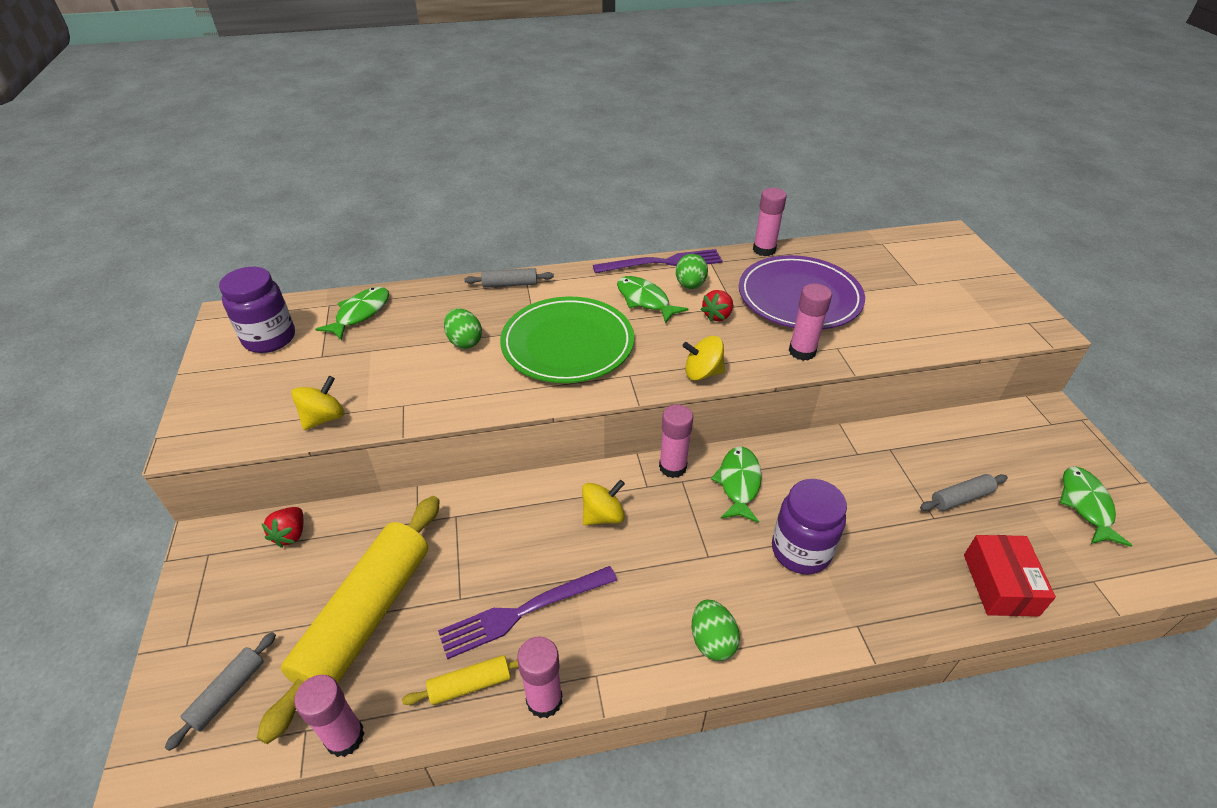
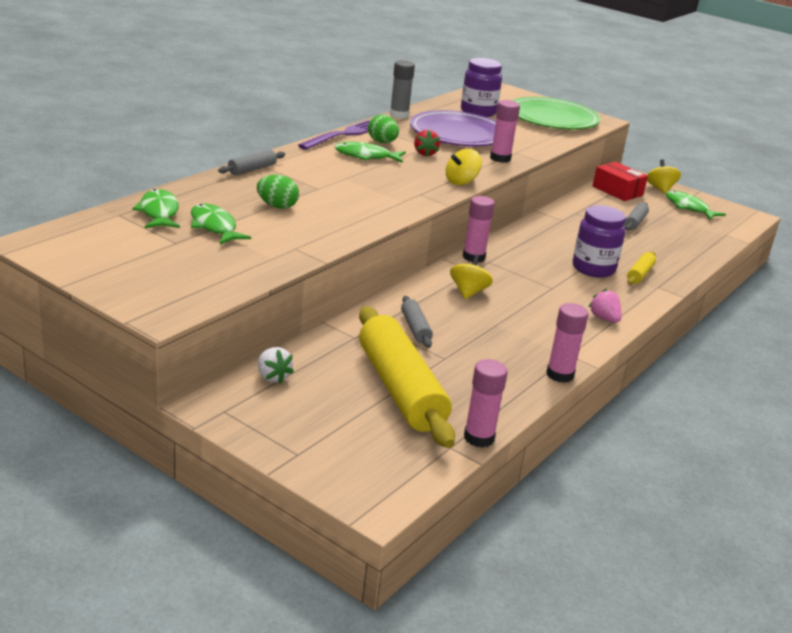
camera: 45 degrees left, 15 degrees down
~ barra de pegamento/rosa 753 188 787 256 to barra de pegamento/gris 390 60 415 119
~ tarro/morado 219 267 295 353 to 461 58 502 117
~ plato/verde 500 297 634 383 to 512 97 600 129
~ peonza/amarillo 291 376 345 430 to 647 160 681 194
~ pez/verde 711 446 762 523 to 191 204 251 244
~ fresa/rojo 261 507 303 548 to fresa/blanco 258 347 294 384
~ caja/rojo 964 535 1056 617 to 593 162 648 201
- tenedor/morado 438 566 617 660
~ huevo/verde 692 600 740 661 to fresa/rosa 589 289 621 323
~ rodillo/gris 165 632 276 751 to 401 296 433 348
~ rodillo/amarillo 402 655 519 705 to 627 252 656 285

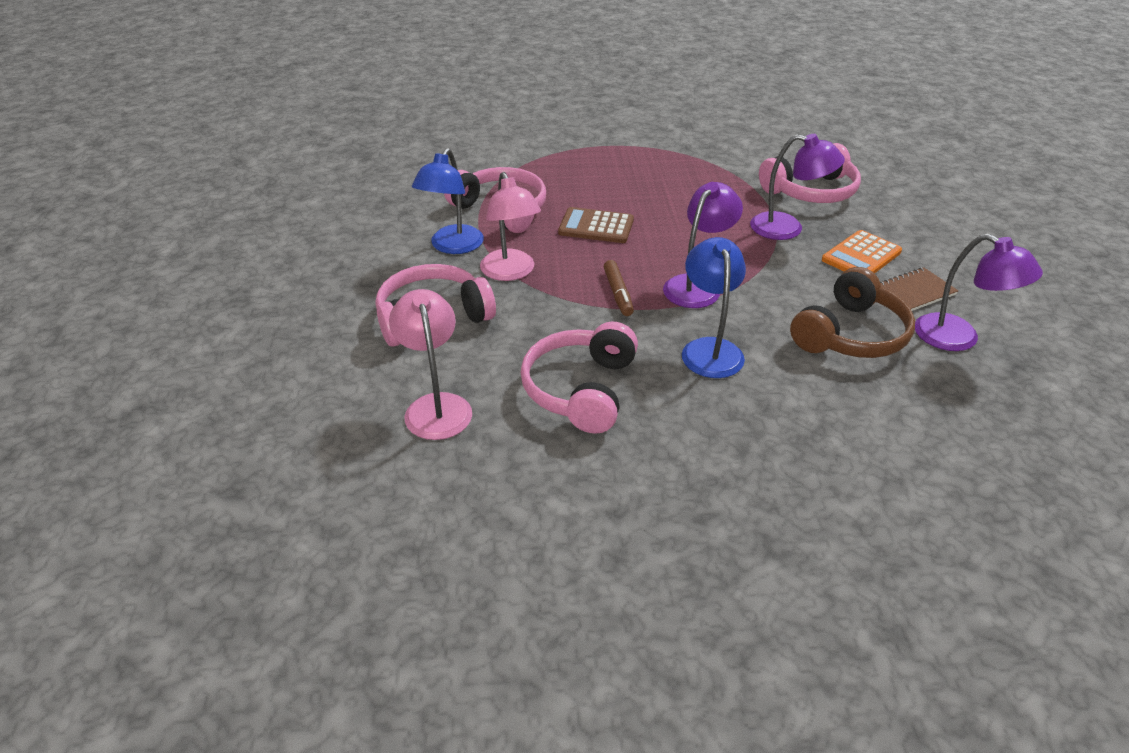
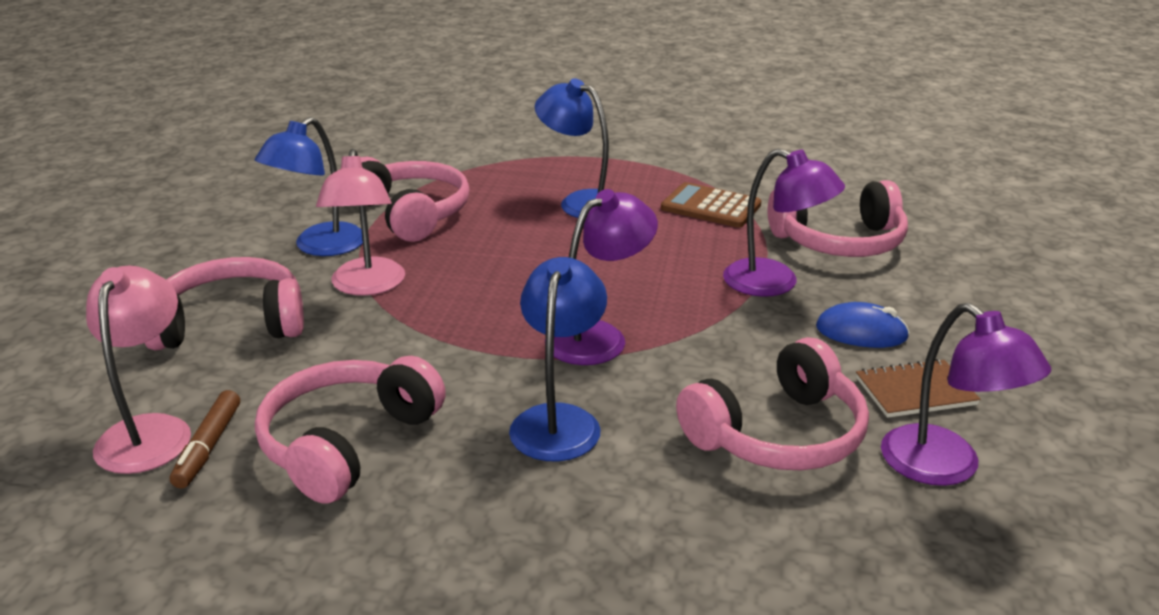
camera: 15 degrees right, 10 degrees down
~ calculadora/marrón 558 207 634 243 to 661 182 761 228
~ calculadora/naranja 822 230 902 274 to ratón/azul 816 302 910 348
~ rotulador/marrón 604 260 634 316 to 170 390 240 488
~ auriculares/marrón 790 267 915 358 to auriculares/rosa 676 337 869 470
+ lámpara/azul 535 78 609 218

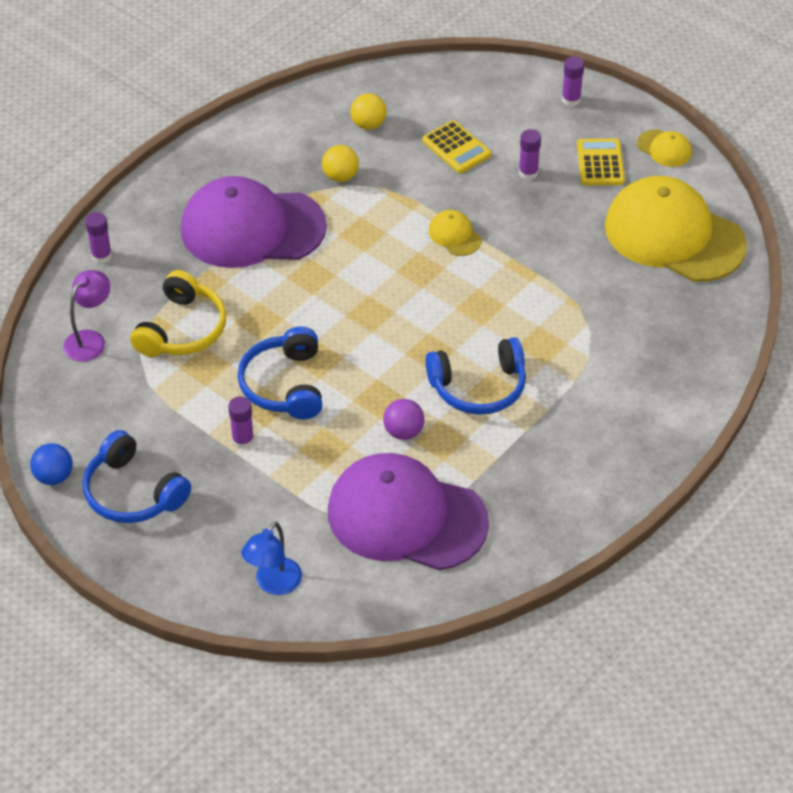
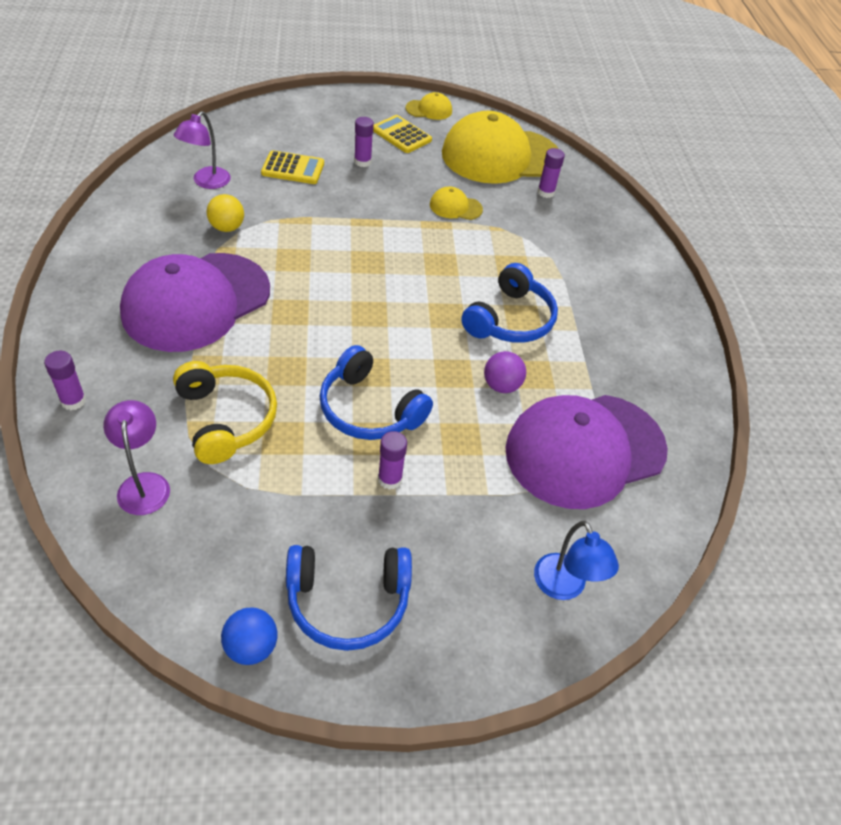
camera: 50 degrees left, 0 degrees up
~ barra de pegamento/morado 562 56 584 106 to 537 148 565 198
~ pelota/amarillo 350 93 387 130 to lámpara/morado 174 111 231 189
~ gorra/amarillo 429 210 482 256 to 430 187 483 220

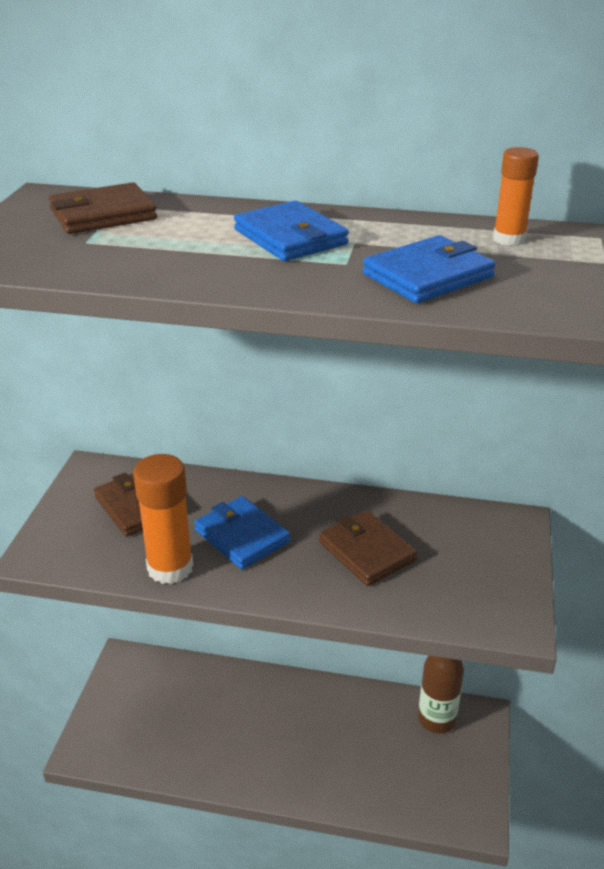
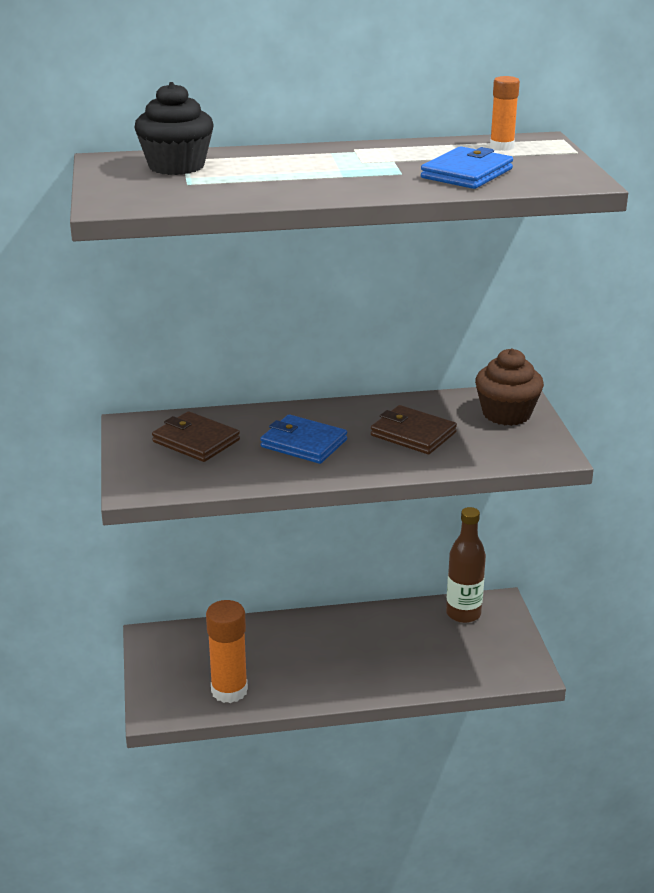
camera: 20 degrees left, 5 degrees down
~ cartera/marrón 49 182 157 234 to magdalena/negro 135 82 214 175
- cartera/azul 234 200 349 261
~ barra de pegamento/naranja 134 454 193 584 to 206 600 248 703
+ magdalena/marrón 475 349 544 426

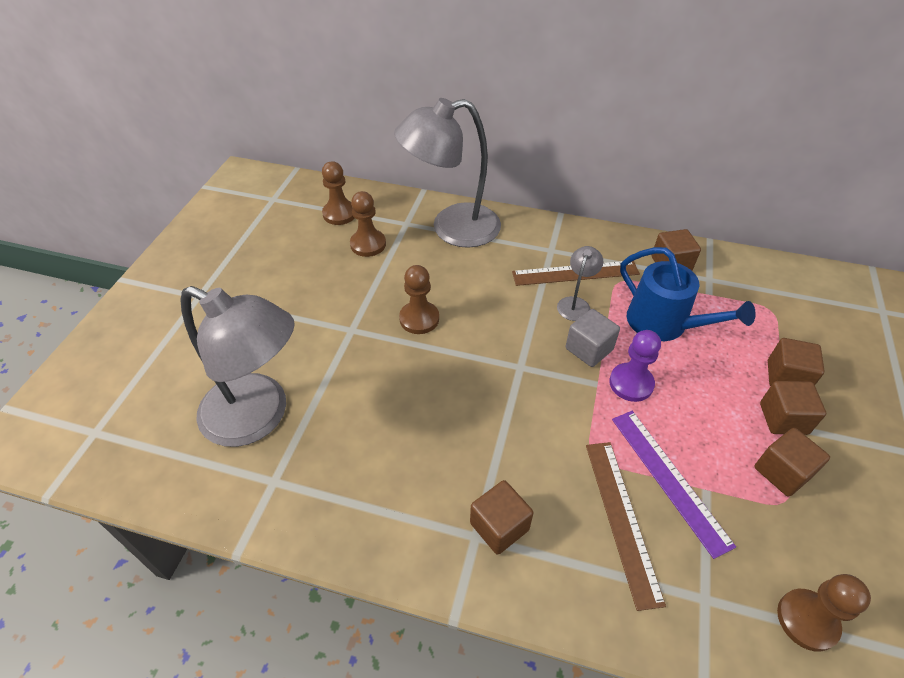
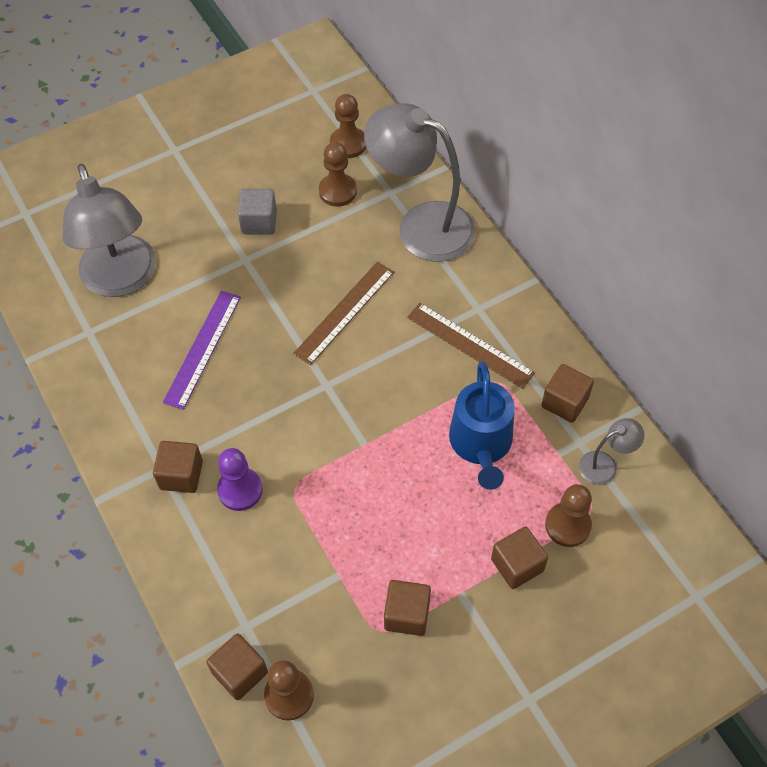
camera: 45 degrees right, 10 degrees up
~ lámpara/gris 557 246 603 321 to 579 418 644 485
~ peón/marrón 399 265 439 334 to 545 484 592 547
~ cubo/gris 566 309 620 367 to 238 189 277 235
~ peón/morado 609 330 661 402 to 217 448 263 511
~ cubo/marrón 760 381 826 435 to 206 633 268 700
~ regla/morado 612 411 736 559 to 163 291 241 410
~ regla/marrón 586 442 666 611 to 293 262 394 365

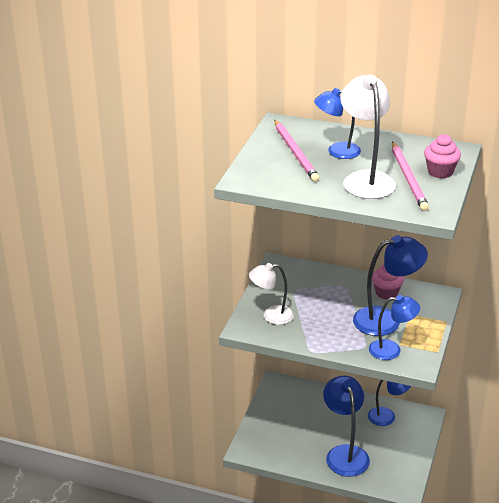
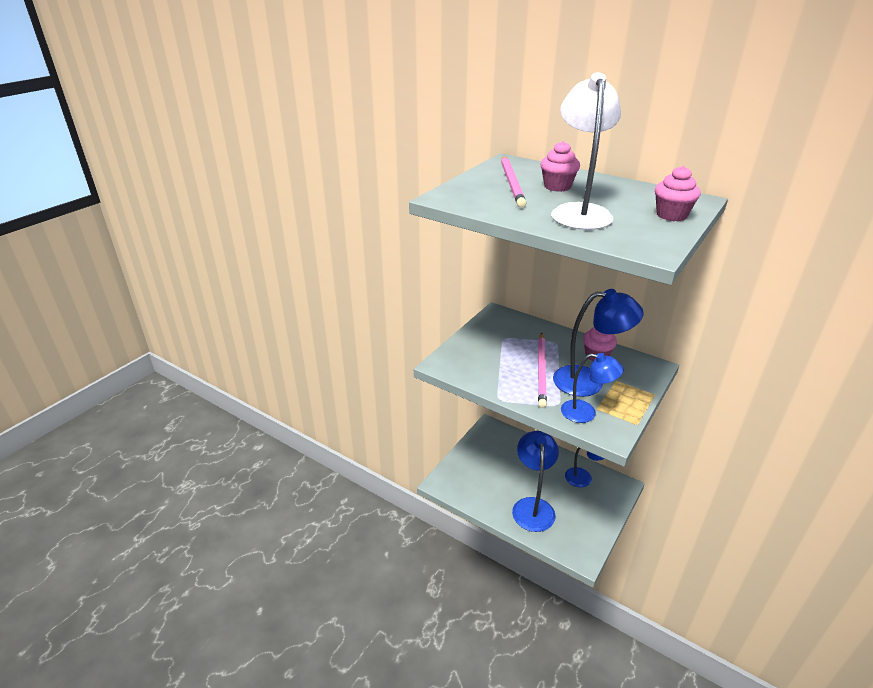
camera: 15 degrees right, 0 degrees up
~ lámpara/azul 314 88 361 159 to magdalena/rosa 540 141 580 192
~ lápiz/rosa 392 142 429 211 to 538 332 547 408
- lámpara/blanco 249 263 294 325

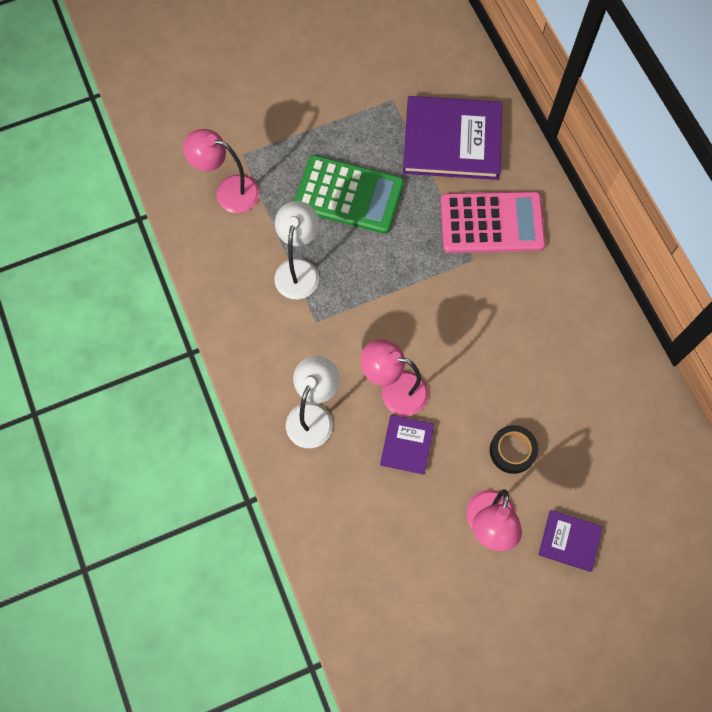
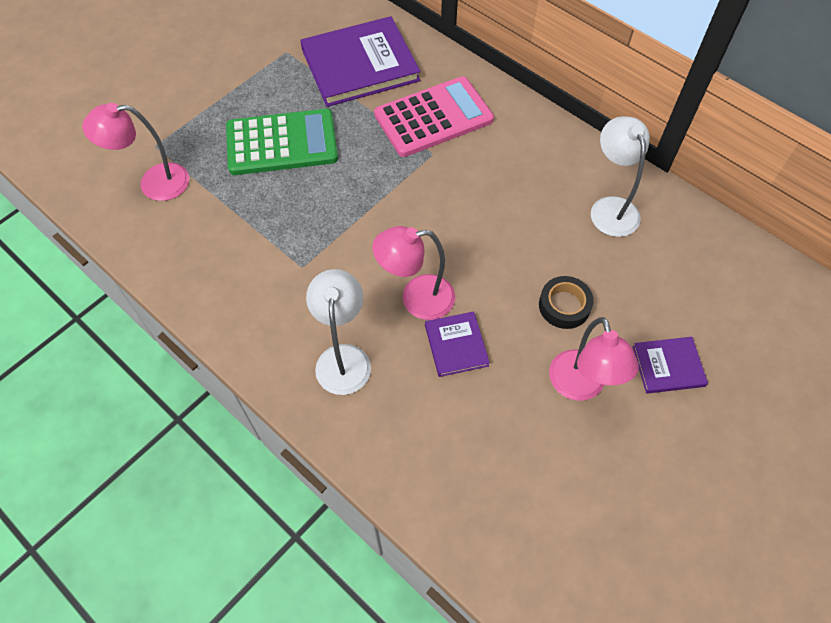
camera: 25 degrees left, 10 degrees down
~ lámpara/blanco 274 201 319 299 to 591 116 650 237

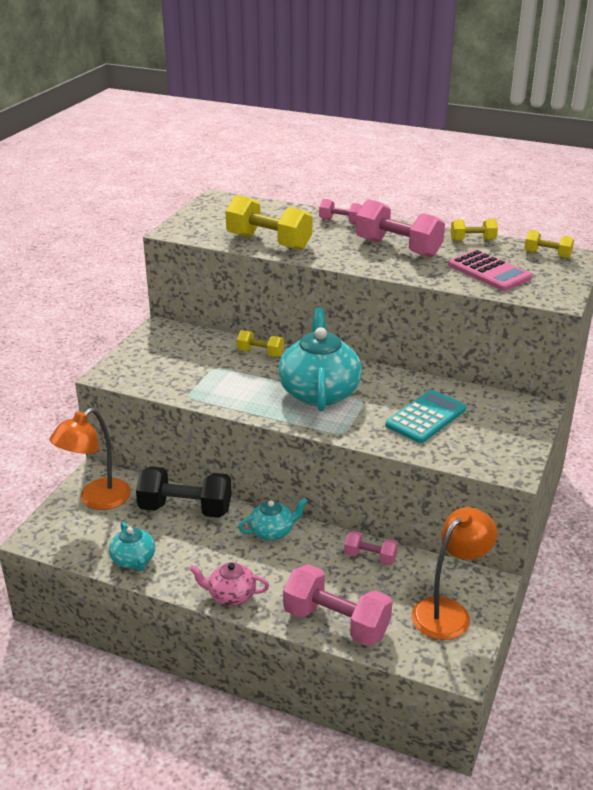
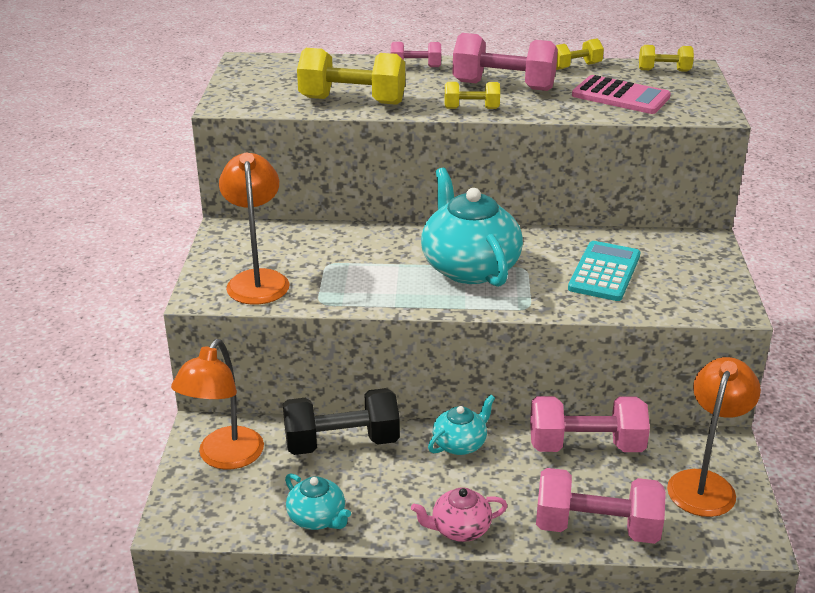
camera: 20 degrees left, 0 degrees up
~ mancuerna/amarillo 237 330 284 357 to 445 82 500 109
~ mancuerna/rosa 344 531 398 565 = 530 396 650 452 x1.87
+ lámpara/naranja 219 153 290 305

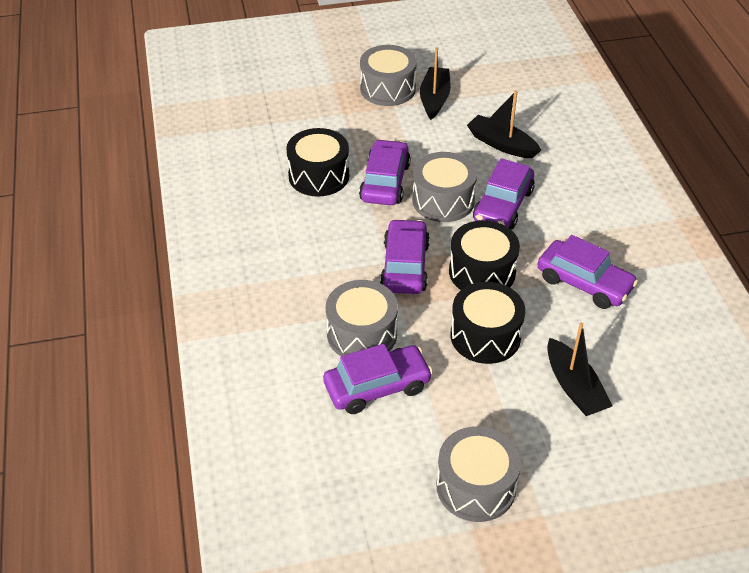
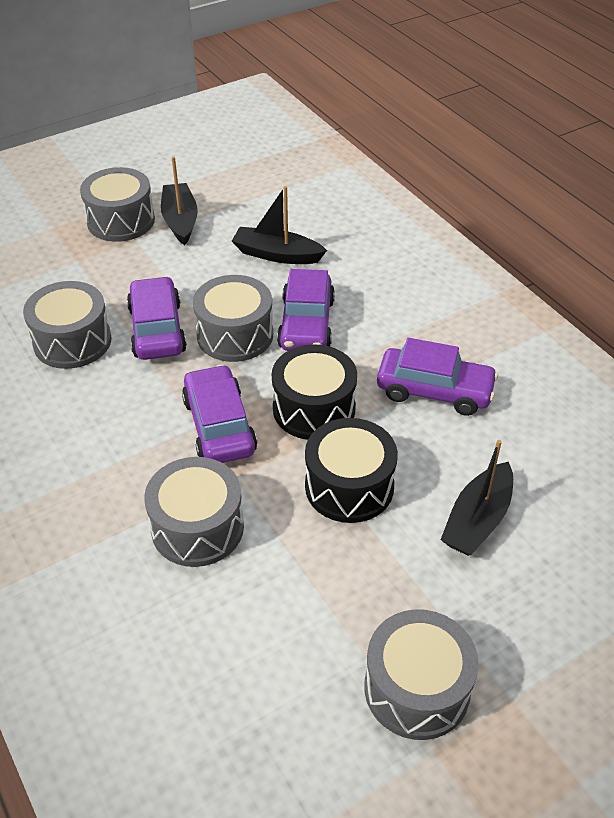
camera: 20 degrees left, 0 degrees up
~ tambor/negro 286 128 349 197 to tambor/gris 23 281 112 369
~ barco/negro 547 323 613 416 = 440 440 513 556 75 degrees clockwise
- coche/morado 323 344 433 414

